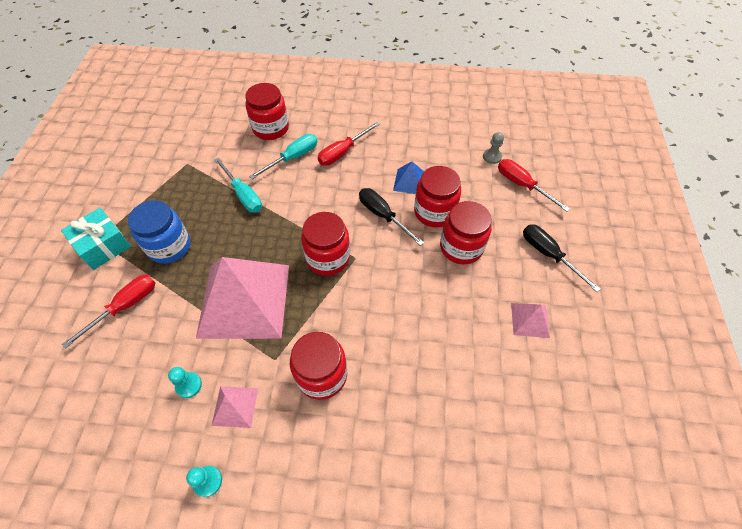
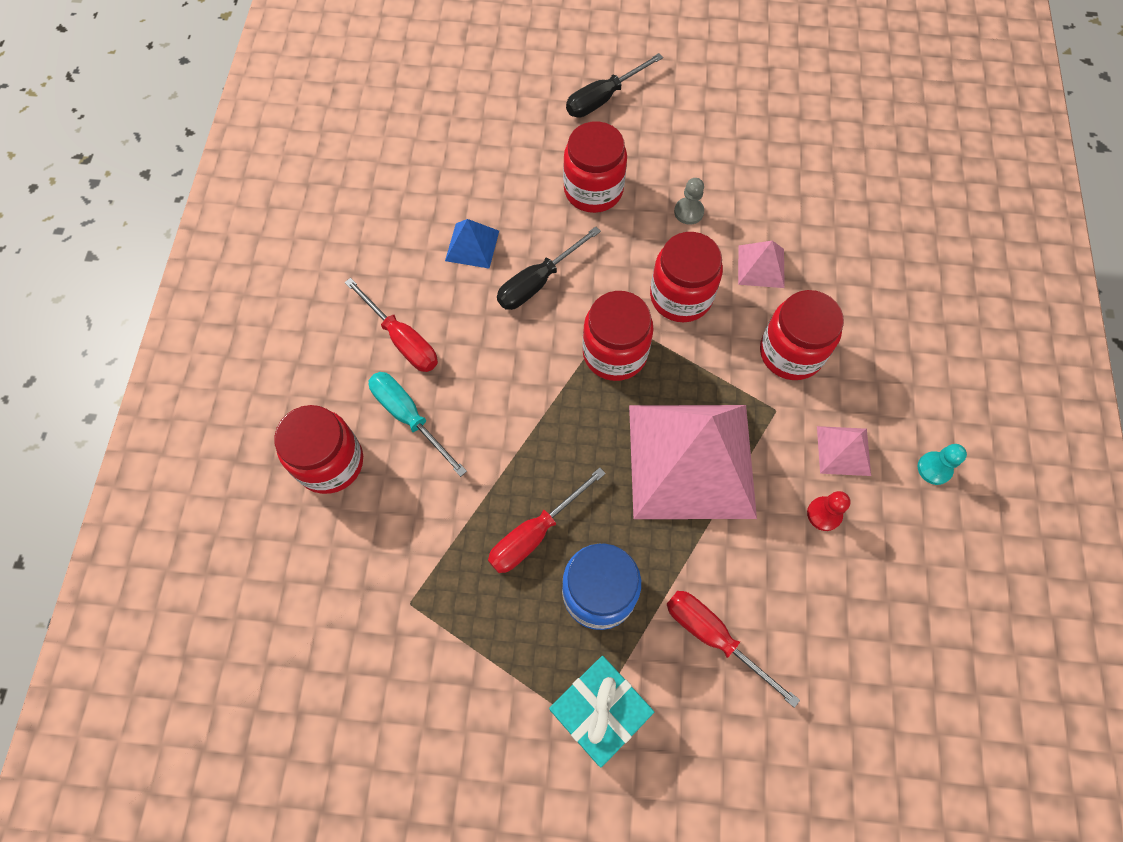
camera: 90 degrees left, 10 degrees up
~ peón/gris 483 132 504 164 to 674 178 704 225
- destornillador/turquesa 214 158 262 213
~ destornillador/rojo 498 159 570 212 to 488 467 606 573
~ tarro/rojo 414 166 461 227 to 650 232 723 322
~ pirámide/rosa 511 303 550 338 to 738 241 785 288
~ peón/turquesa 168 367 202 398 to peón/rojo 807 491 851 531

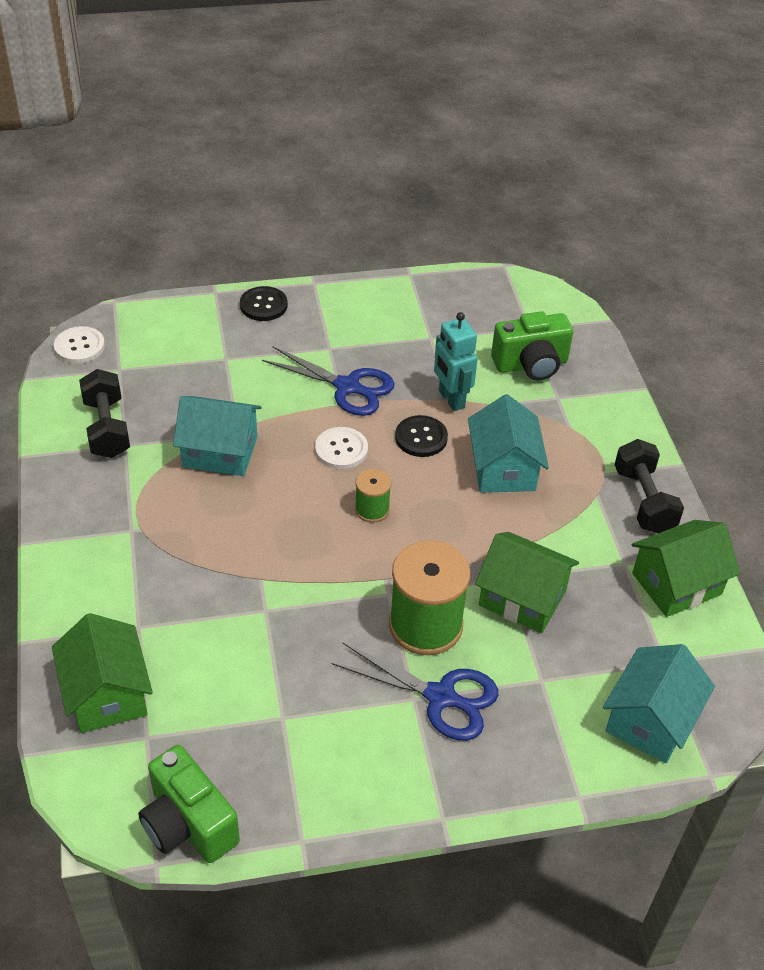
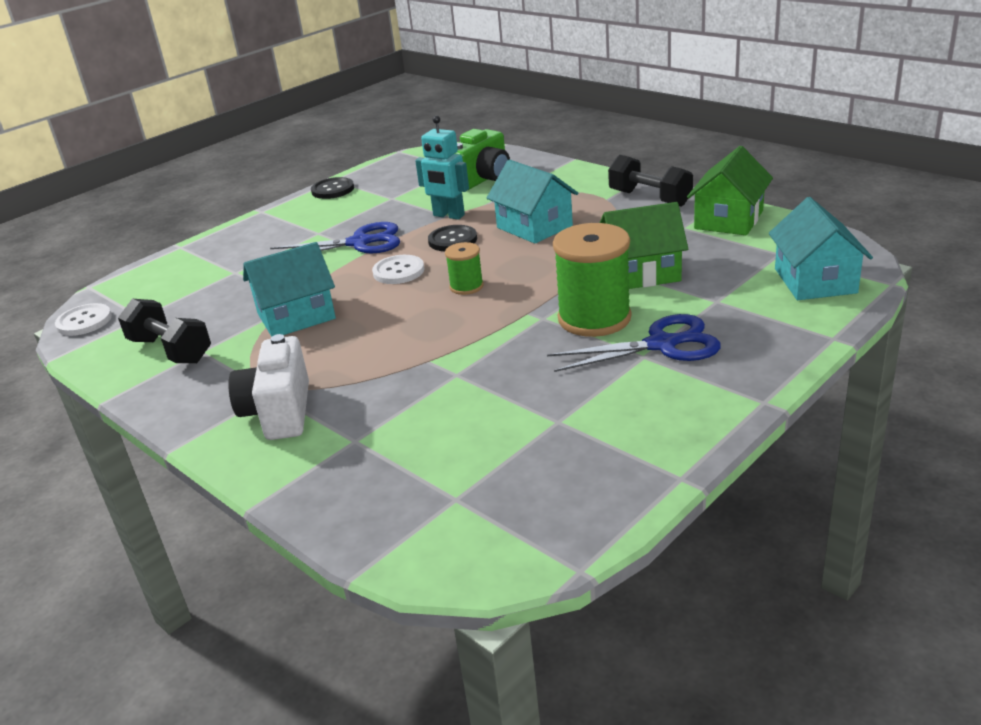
camera: 30 degrees left, 15 degrees down
~ botón/negro 240 286 288 321 to 311 177 354 199
- casa/verde 52 613 153 733
- cámara/verde 138 745 240 863
+ cámara/blanco 228 334 309 440

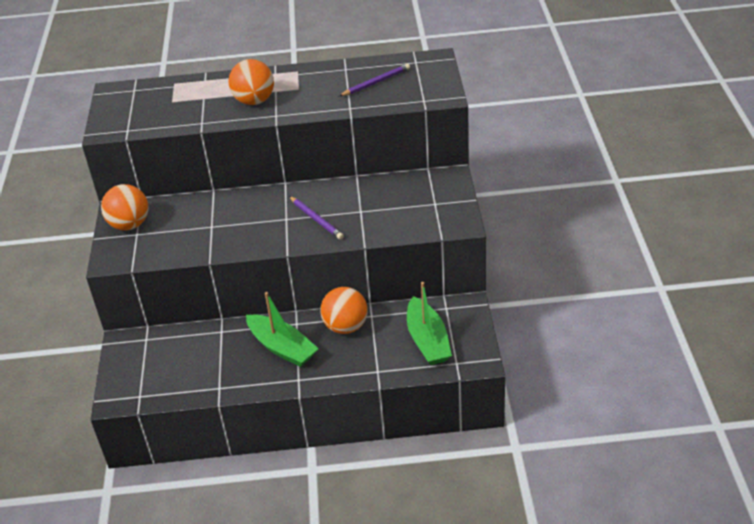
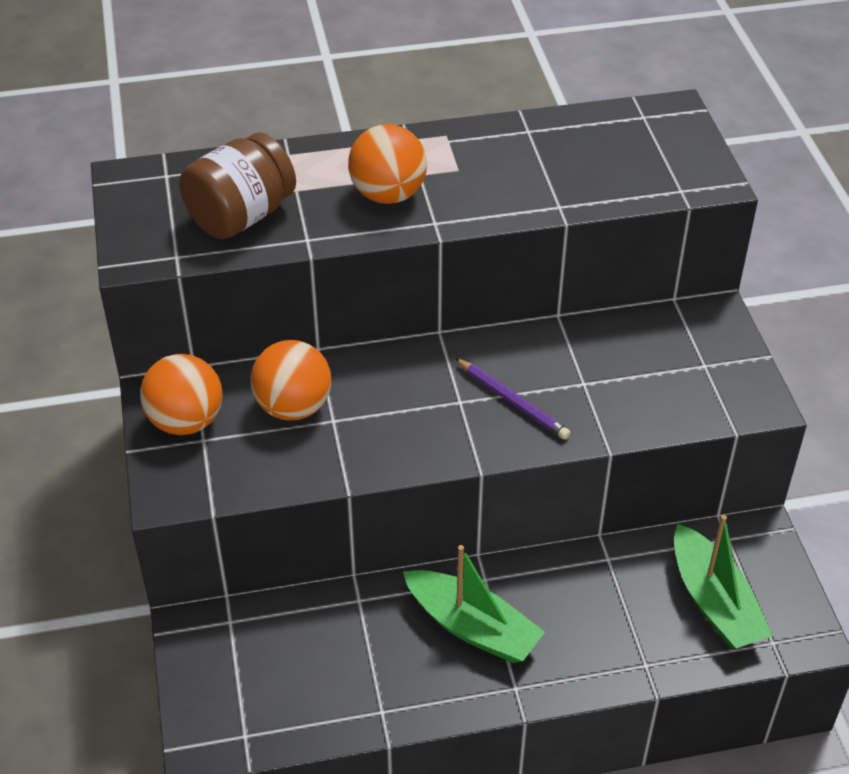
camera: 10 degrees left, 5 degrees up
- lápiz/morado 339 64 410 96
~ pelota/naranja 320 287 368 334 to 251 340 331 421
+ tarro/marrón 180 133 296 239

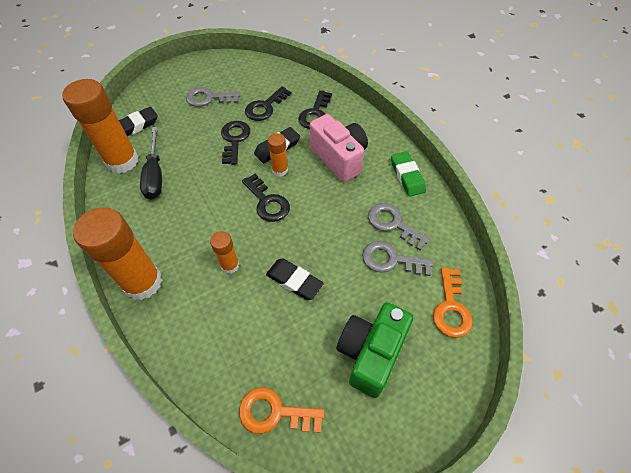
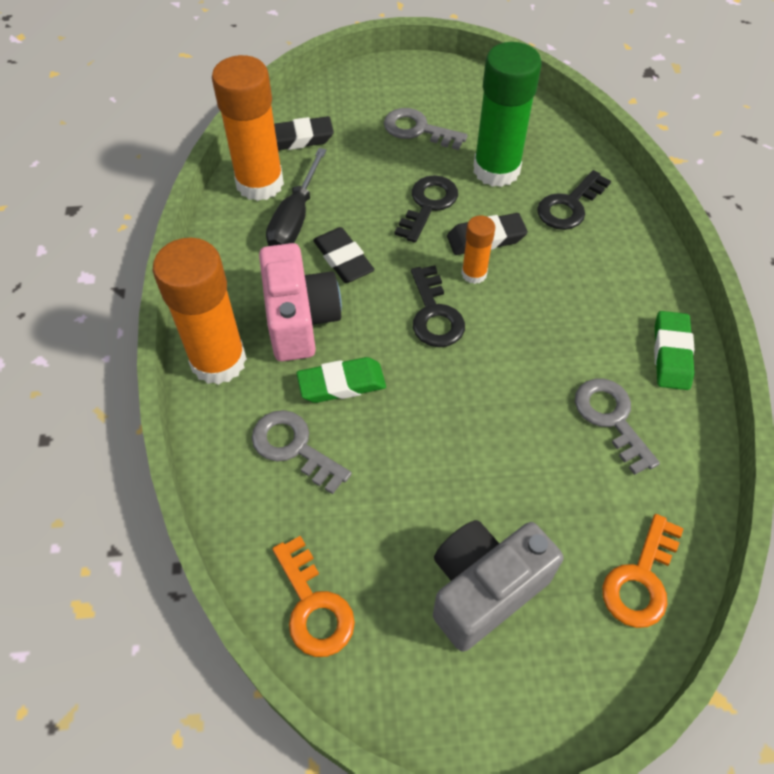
camera: 25 degrees right, 0 degrees up
~ llave/negro 245 86 292 121 to barra de pegamento/verde 473 42 541 187
~ cámara/rosa 310 114 368 182 to 259 243 342 362
~ barra de pegamento/naranja 210 231 239 274 to goma de borrar/verde 296 357 386 403
~ llave/gris 362 241 433 276 to 252 410 352 494
~ goma de borrar/negro 266 259 324 300 to 313 227 374 283
~ cámara/verde 337 303 413 398 to cámara/gris 433 520 563 652
~ llave/naranja 239 387 325 434 = 272 536 355 657 150 degrees counterclockwise

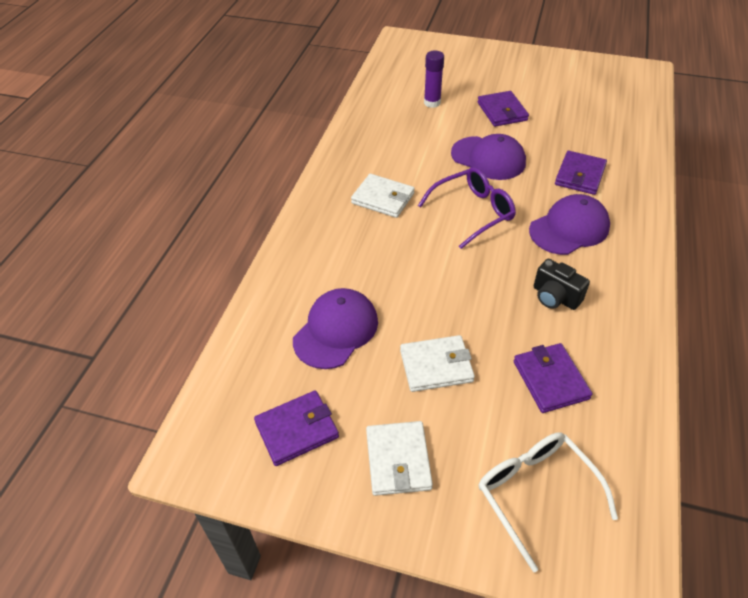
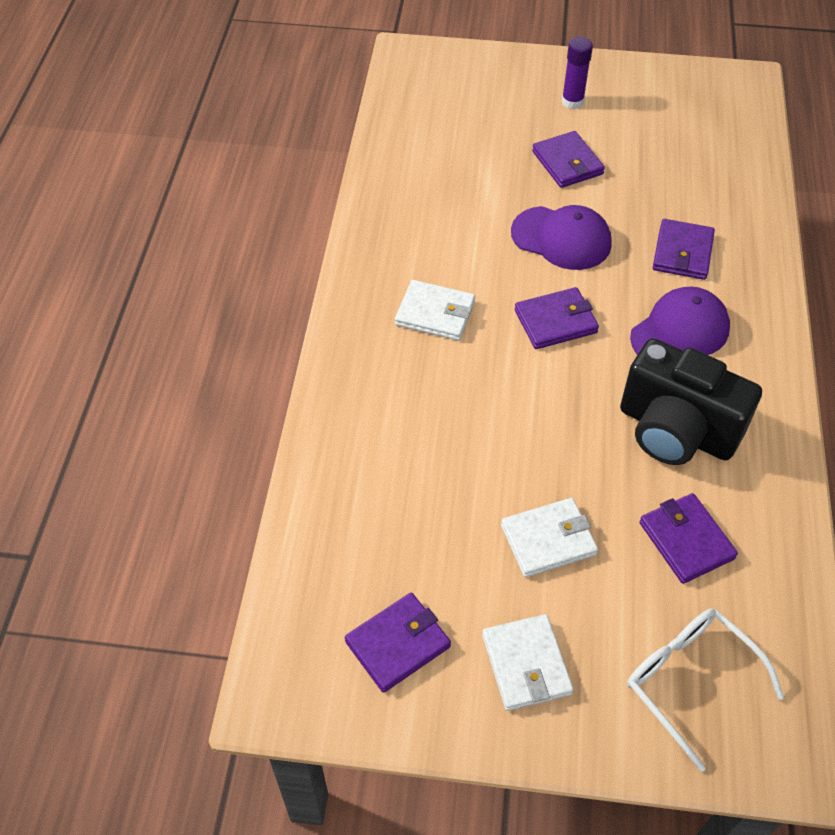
camera: 10 degrees left, 5 degrees up
~ barra de pegamento/morado 424 51 444 108 to 562 37 593 109
~ gafas/morado 418 167 516 249 to cartera/morado 515 287 599 349
~ cámara/negro 534 259 590 310 = 620 338 762 465 x1.99
- gorra/morado 293 288 378 369

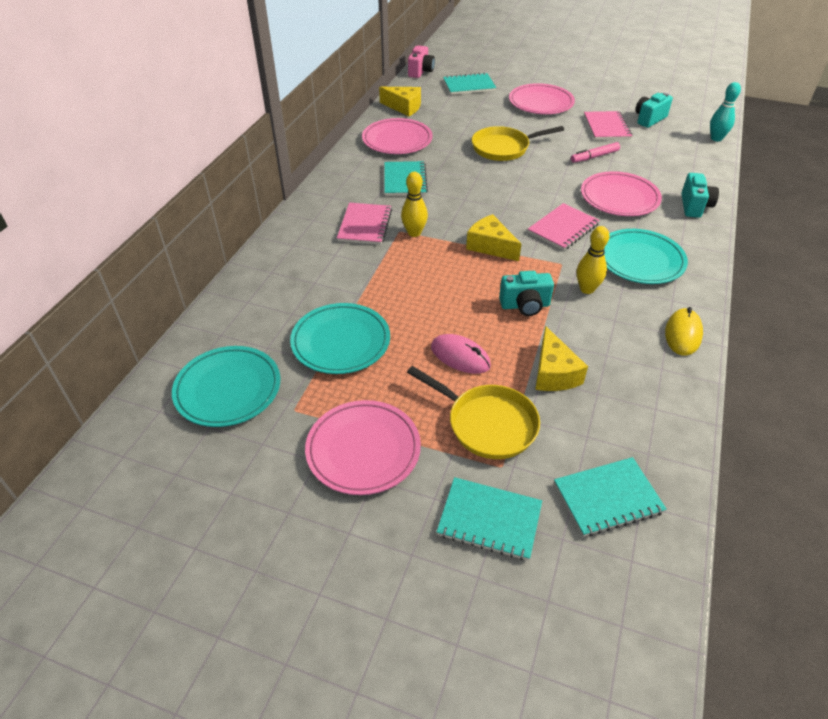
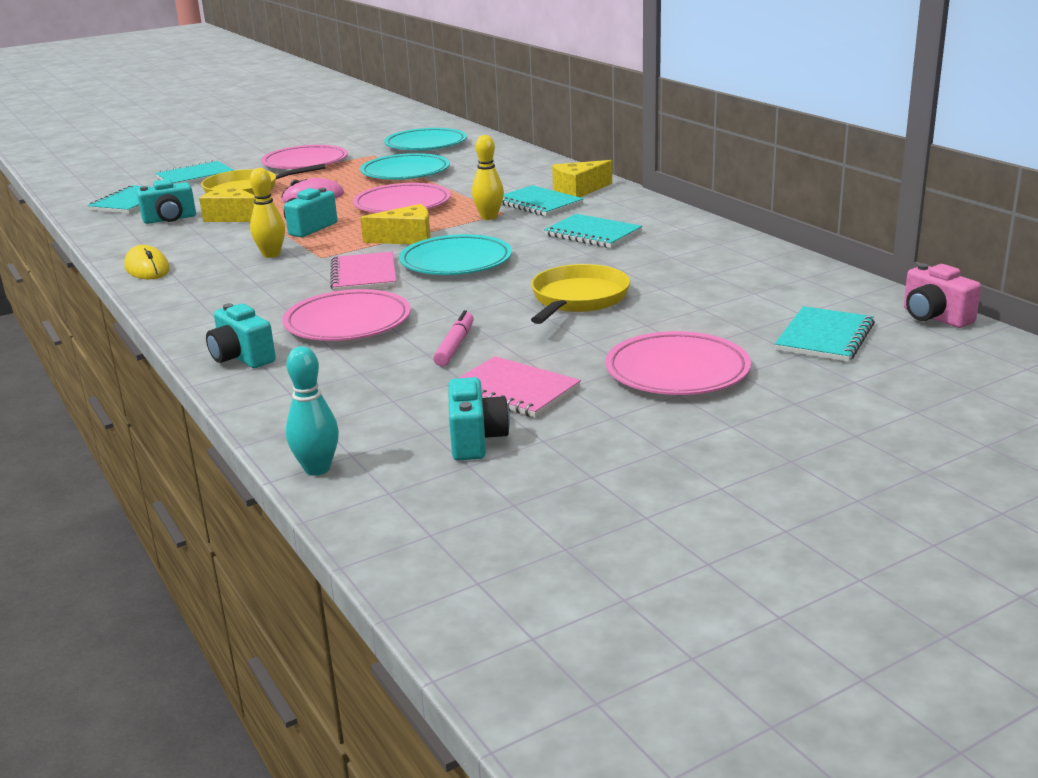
camera: 130 degrees right, 20 degrees down
~ queso/amarillo 379 87 421 116 to 552 160 612 197
~ plato/rosa 362 118 433 154 to 353 183 451 213
~ cuaderno/rosa 337 203 392 245 to cuaderno/turquesa 502 185 584 216
~ plato/turquesa 604 229 688 284 to 399 234 512 275
+ cámara/turquesa 137 179 196 224

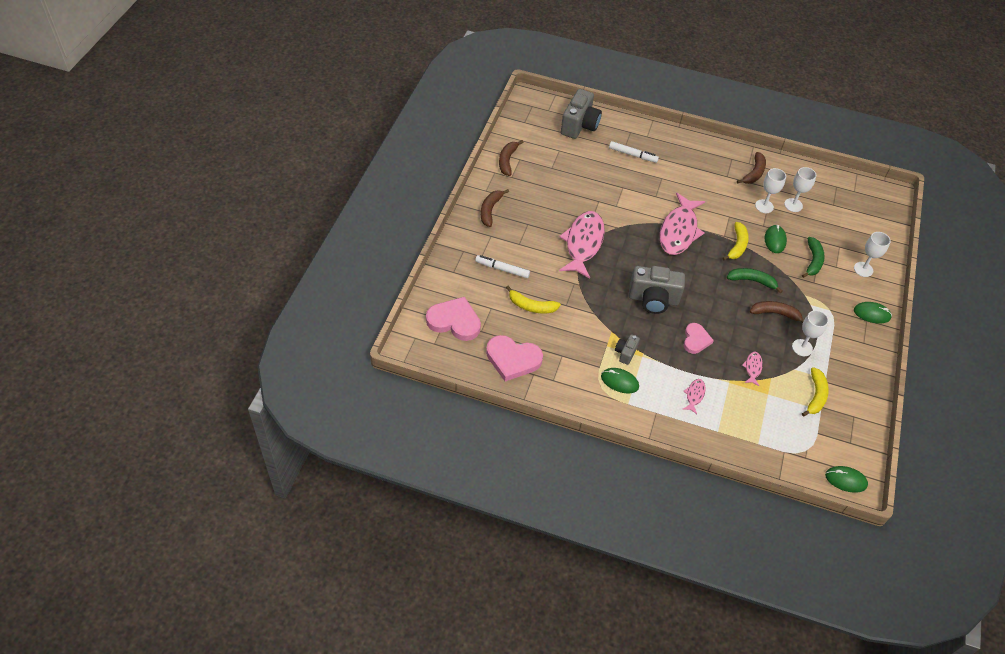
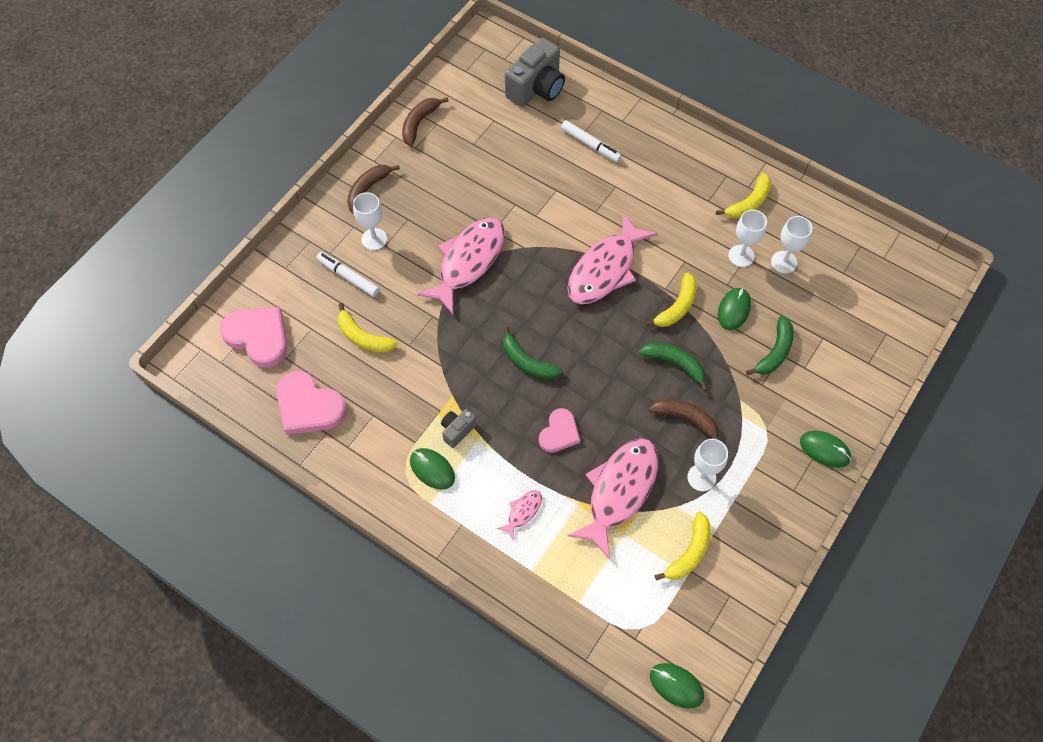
camera: 20 degrees right, 10 degrees up
~ plátano/marrón 737 152 766 184 to plátano/amarillo 716 173 771 218
~ copa/blanco 854 232 891 277 to 353 192 387 250
~ cámara/gris 629 266 685 314 to plátano/verde 503 325 563 379
~ pez/rosa 742 352 763 386 = 567 438 658 560 x2.31

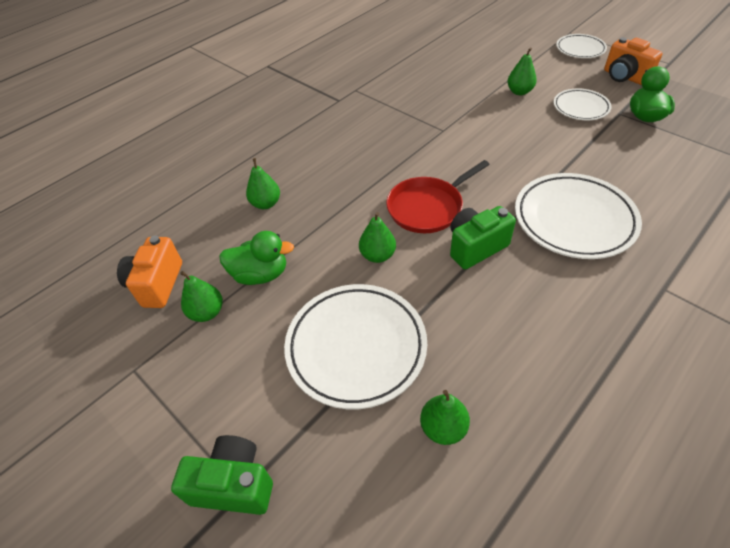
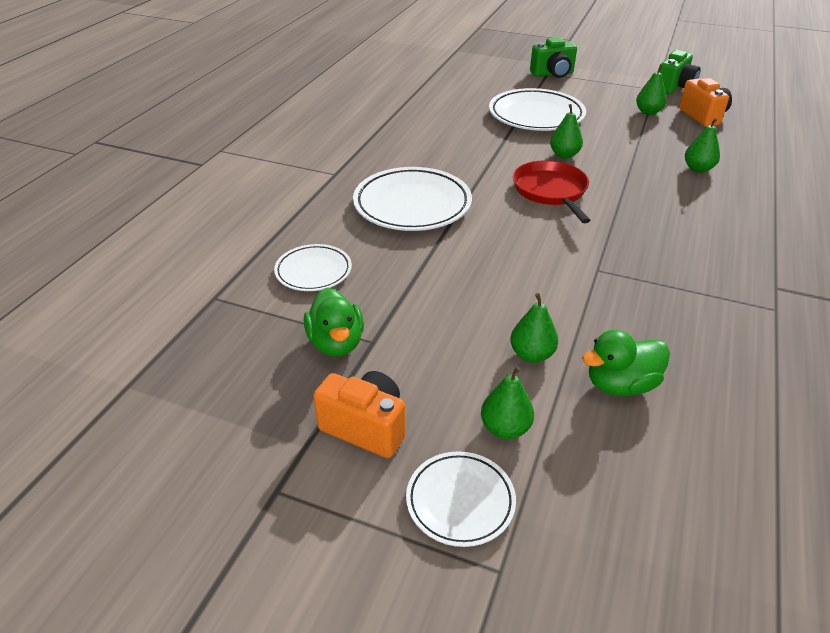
camera: 155 degrees right, 10 degrees down
~ plato/blanco 553 88 612 120 to 274 244 352 291
~ sartén/rojo 386 160 490 233 = 513 160 591 223 45 degrees counterclockwise
~ cámara/verde 450 206 516 269 to 659 50 701 94
~ pato/verde 219 231 294 285 to 582 330 670 396
~ pera/verde 420 390 470 445 to 481 366 534 439

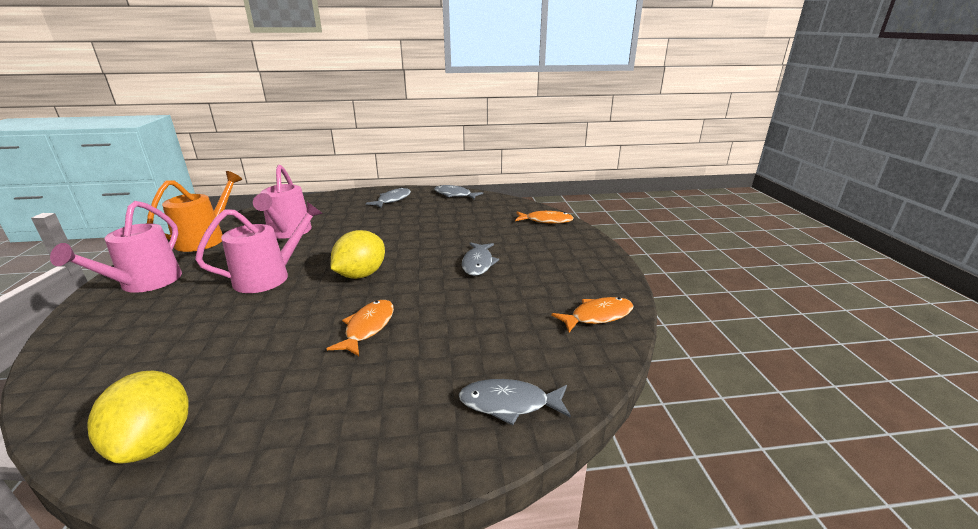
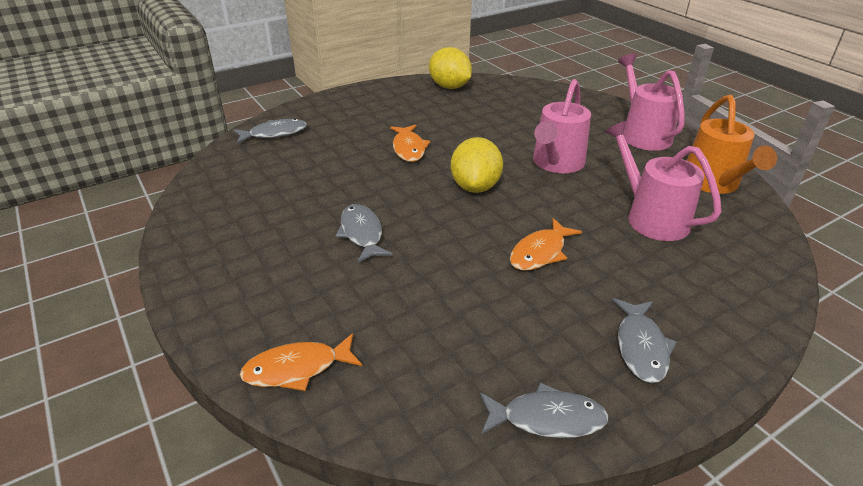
camera: 155 degrees right, 10 degrees up
~ pez/naranja 551 297 634 332 to 510 218 582 271

